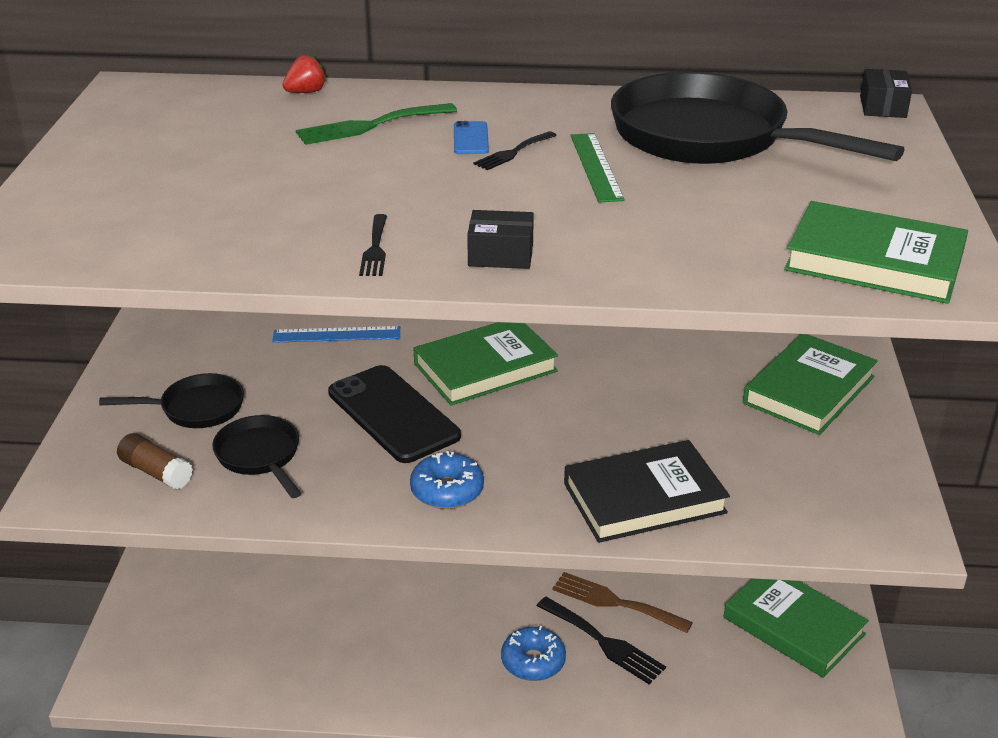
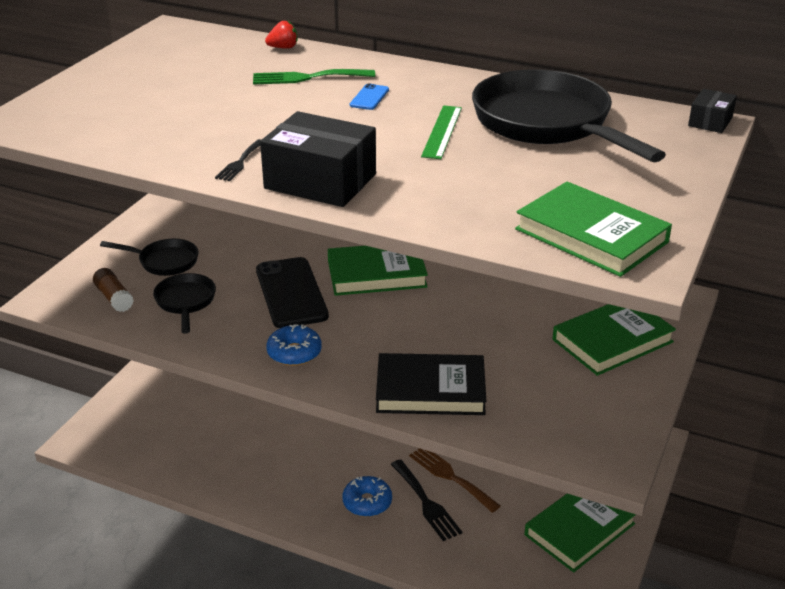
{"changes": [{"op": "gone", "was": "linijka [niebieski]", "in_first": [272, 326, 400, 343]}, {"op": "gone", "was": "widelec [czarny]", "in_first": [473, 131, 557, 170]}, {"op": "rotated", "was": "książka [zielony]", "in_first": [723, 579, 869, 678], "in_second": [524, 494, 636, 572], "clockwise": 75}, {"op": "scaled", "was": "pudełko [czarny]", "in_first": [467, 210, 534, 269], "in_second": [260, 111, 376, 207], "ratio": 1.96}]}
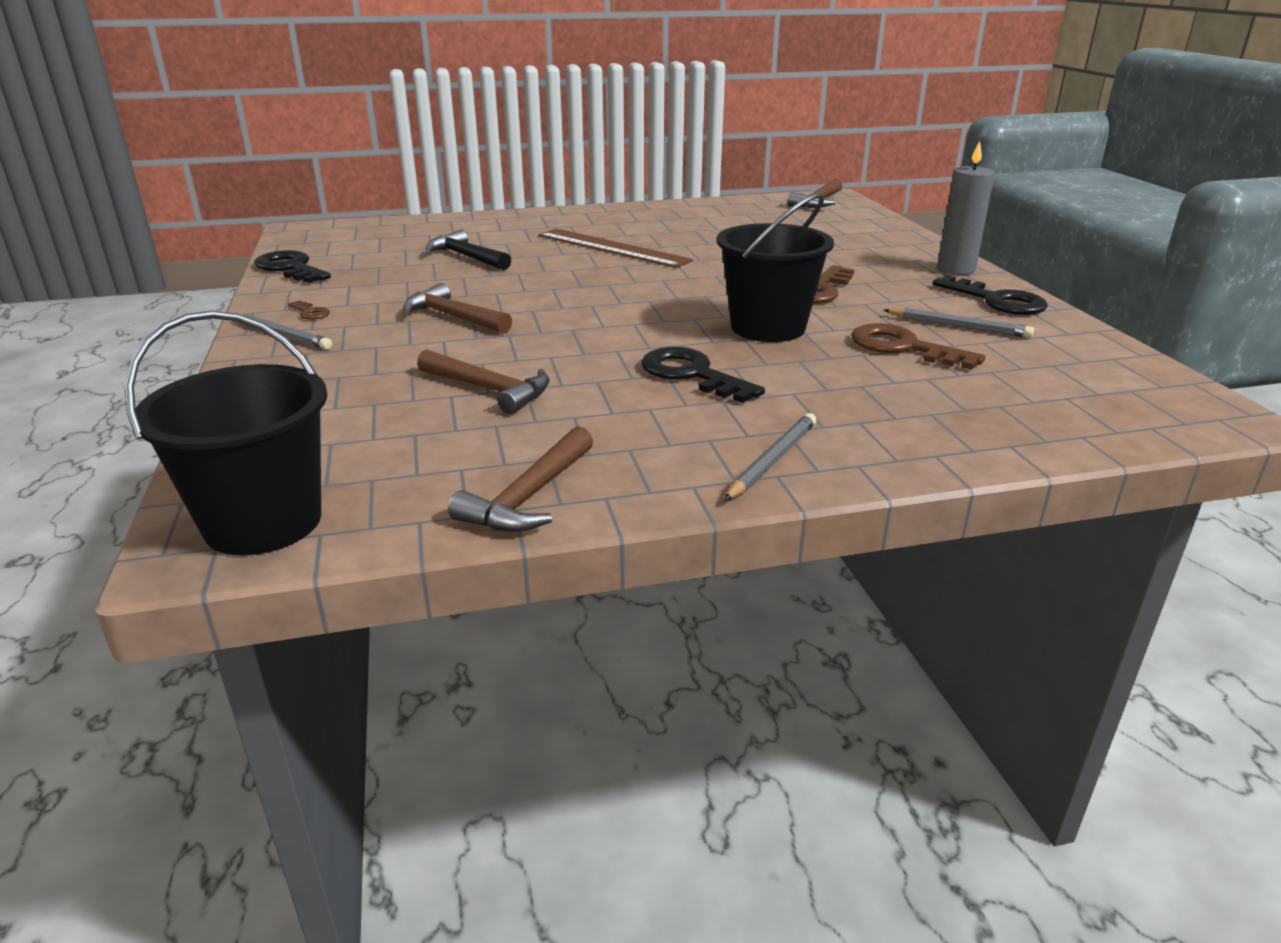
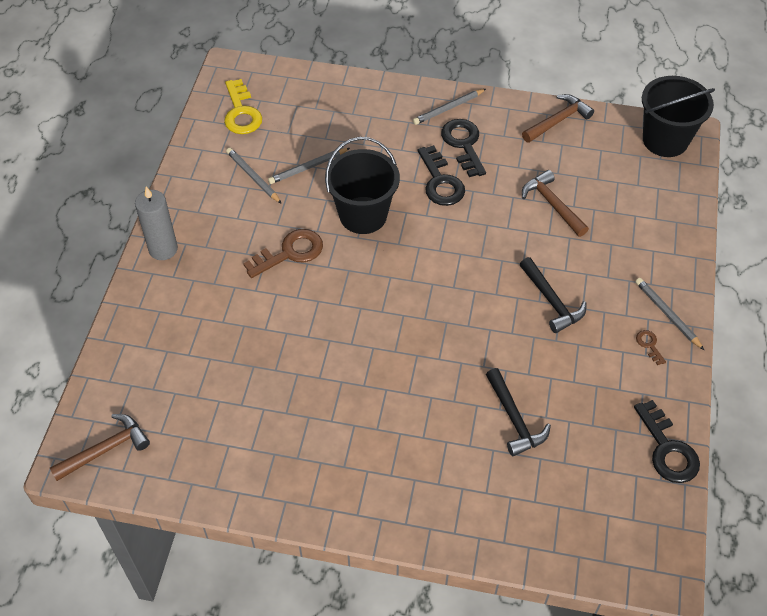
{"changes": [{"op": "gone", "was": "linijka [brązowy]", "in_first": [539, 228, 693, 268]}, {"op": "new", "now": "klucz [żółty]", "in_second": [224, 79, 262, 134]}, {"op": "shifted", "was": "klucz [czarny]", "in_first": [932, 276, 1048, 315], "in_second": [441, 119, 486, 177]}, {"op": "swapped", "was": "klucz [brązowy]", "now": "ołówek [szary]", "in_first": [851, 323, 986, 370], "in_second": [268, 148, 350, 184]}, {"op": "repainted", "was": "młotek [brązowy]", "now": "młotek [czarny]", "in_first": [403, 283, 512, 334], "in_second": [520, 257, 586, 333]}]}
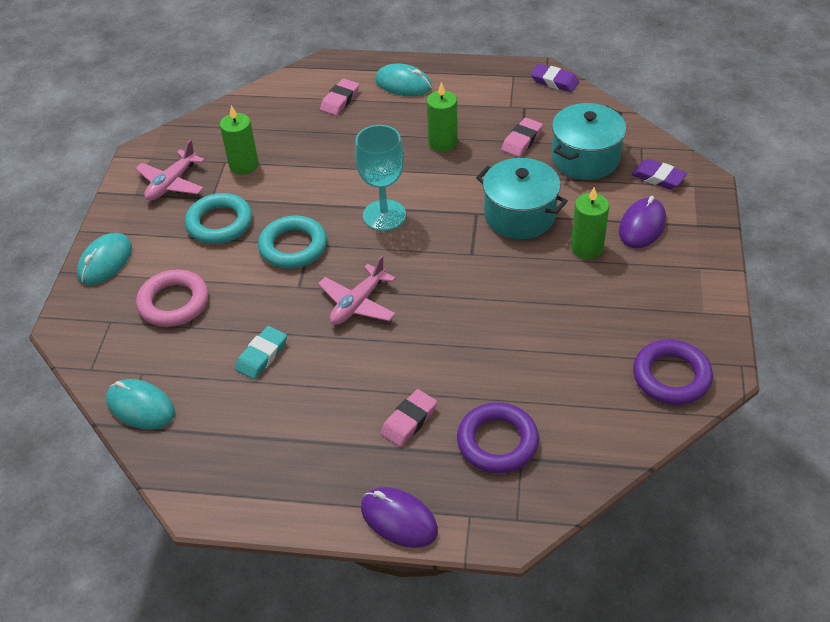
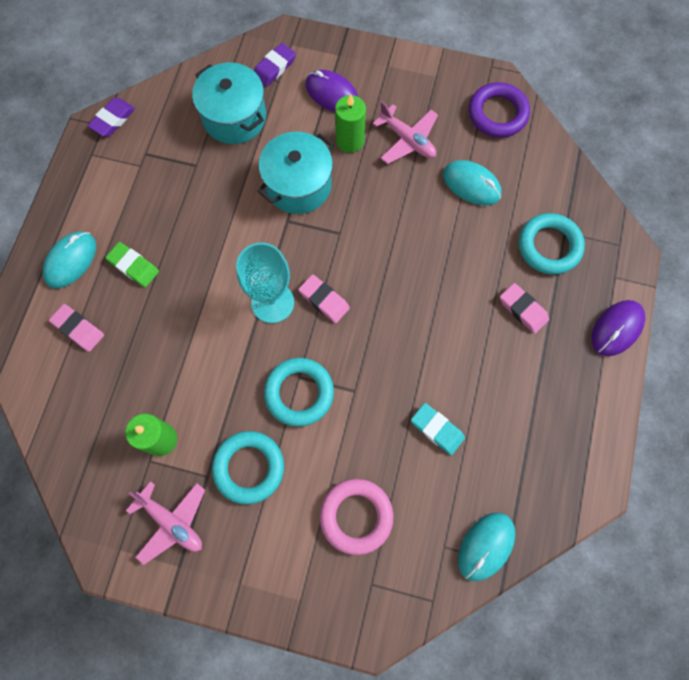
{"changes": [{"op": "gone", "was": "świeca [zielony]", "in_first": [427, 82, 458, 152]}, {"op": "new", "now": "gumka do mazania [zielony]", "in_second": [105, 242, 159, 287]}, {"op": "shifted", "was": "myszka [turkusowy]", "in_first": [77, 233, 132, 285], "in_second": [443, 160, 502, 206]}, {"op": "shifted", "was": "samolot [różowy]", "in_first": [318, 255, 396, 325], "in_second": [373, 101, 438, 164]}, {"op": "shifted", "was": "gumka do mazania [różowy]", "in_first": [501, 118, 543, 157], "in_second": [298, 274, 350, 323]}, {"op": "repainted", "was": "pierścień [fioletowy]", "now": "pierścień [turkusowy]", "in_first": [457, 402, 539, 473], "in_second": [519, 213, 585, 274]}]}
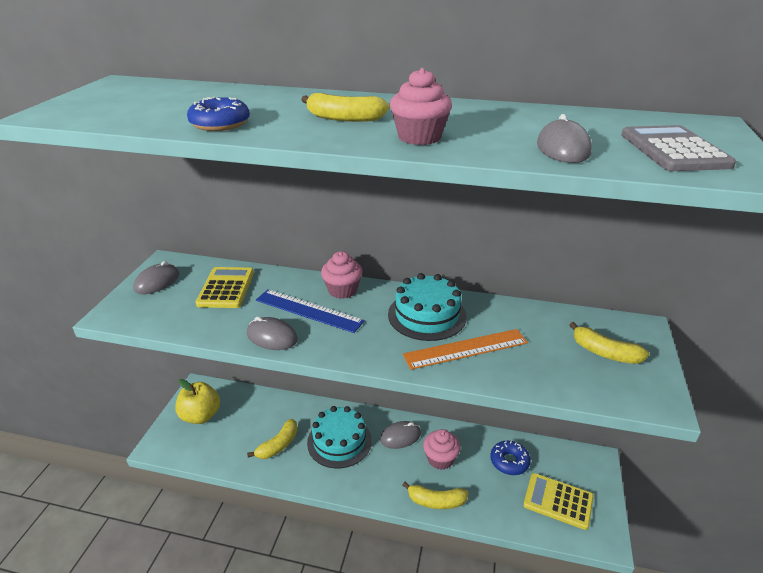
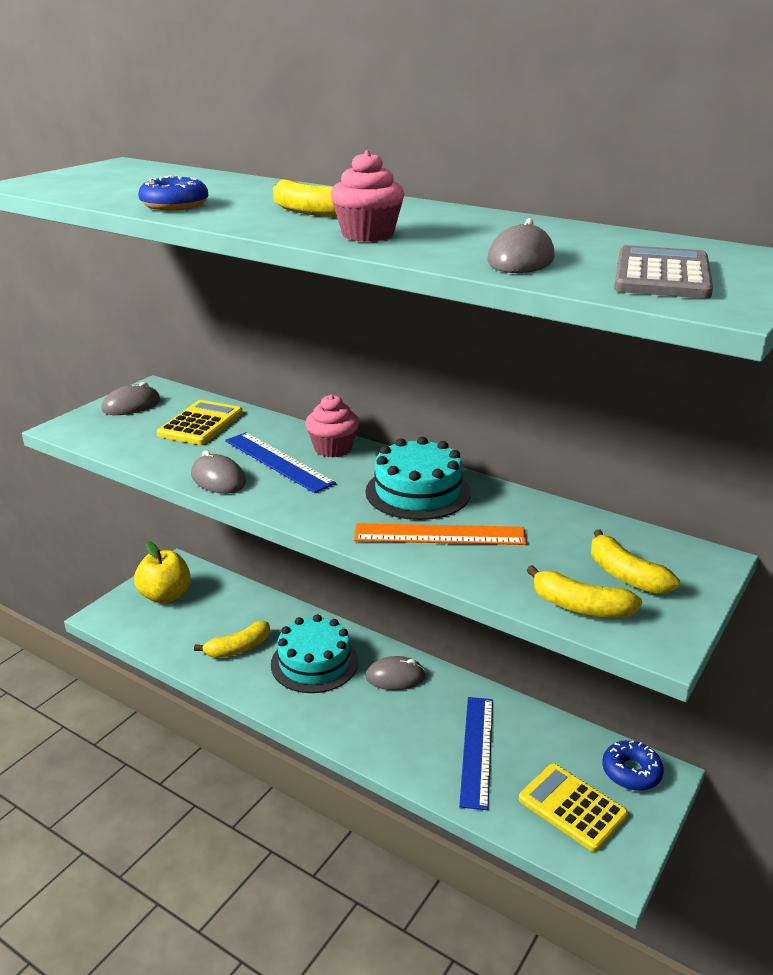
{"changes": [{"op": "gone", "was": "muffinka [różowy]", "in_first": [423, 429, 461, 470]}, {"op": "new", "now": "linijka [niebieski]", "in_second": [459, 697, 493, 810]}, {"op": "shifted", "was": "banan [żółty]", "in_first": [402, 482, 469, 509], "in_second": [527, 565, 642, 618]}, {"op": "shifted", "was": "donut [niebieski]", "in_first": [490, 441, 531, 475], "in_second": [602, 741, 664, 791]}]}
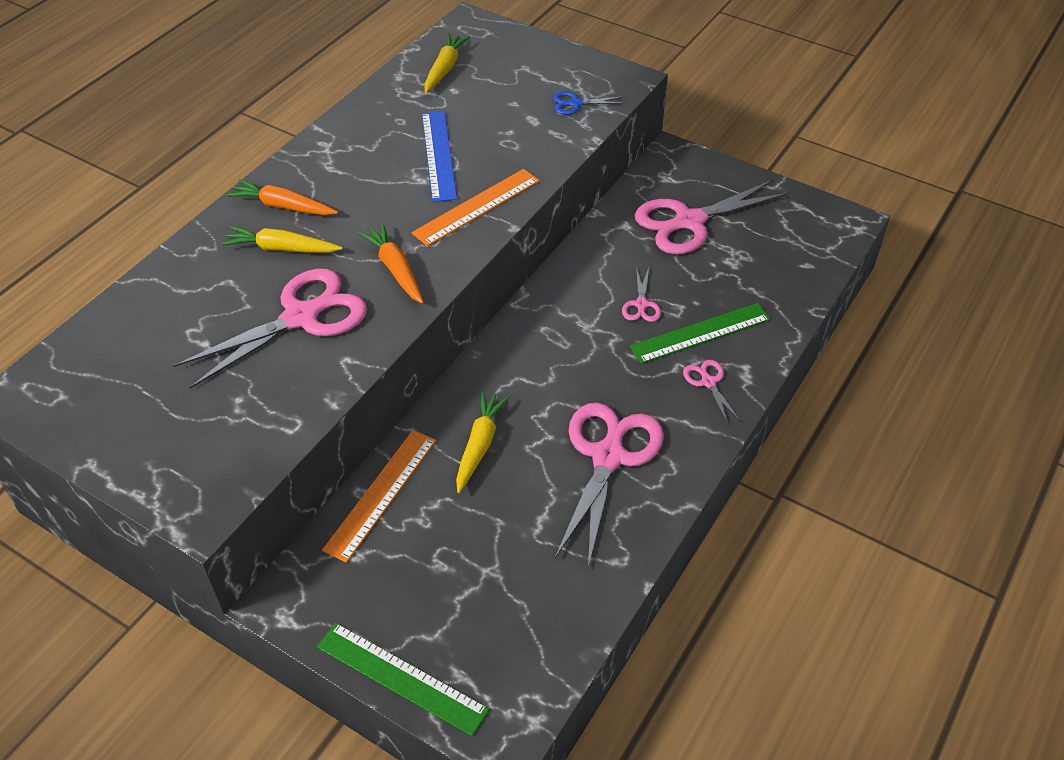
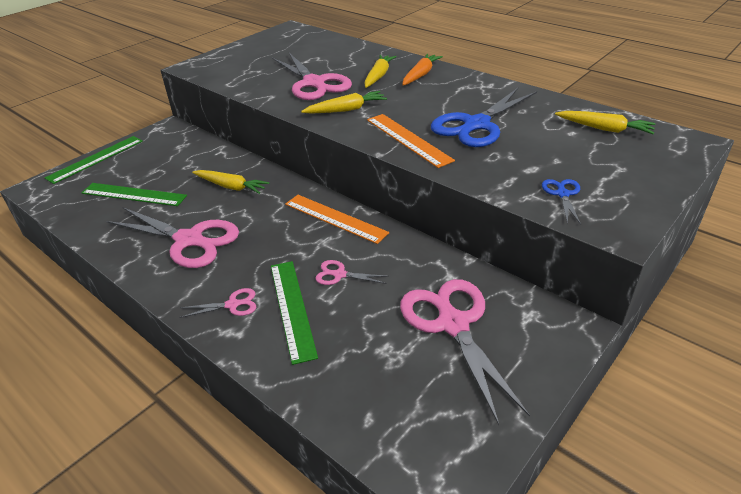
{"changes": [{"op": "new", "now": "linijka [zielony]", "in_second": [82, 183, 187, 206]}, {"op": "shifted", "was": "linijka [pomarańczowy]", "in_first": [322, 430, 436, 563], "in_second": [285, 195, 389, 244]}, {"op": "swapped", "was": "linijka [niebieski]", "now": "nożyczki [niebieski]", "in_first": [422, 111, 457, 202], "in_second": [431, 88, 537, 147]}, {"op": "repainted", "was": "marchewka [pomarańczowy]", "now": "marchewka [żółty]", "in_first": [358, 223, 424, 304], "in_second": [301, 91, 387, 114]}]}
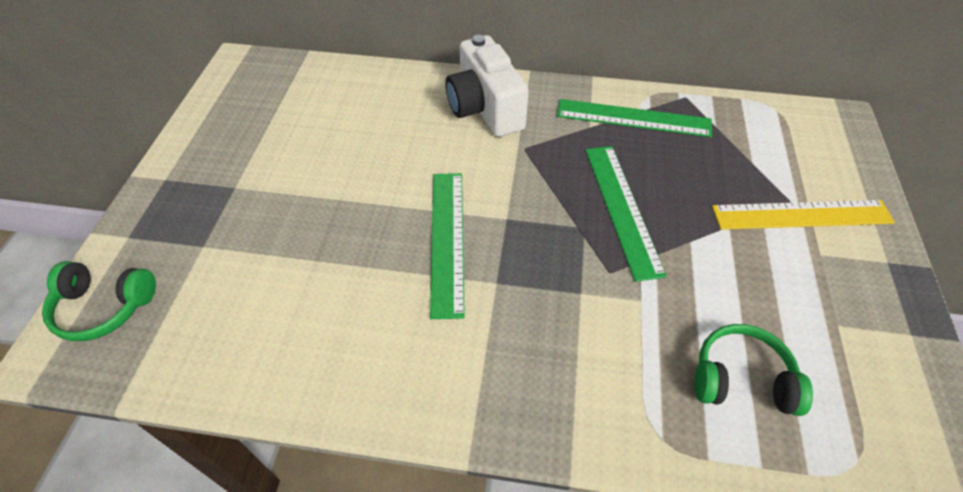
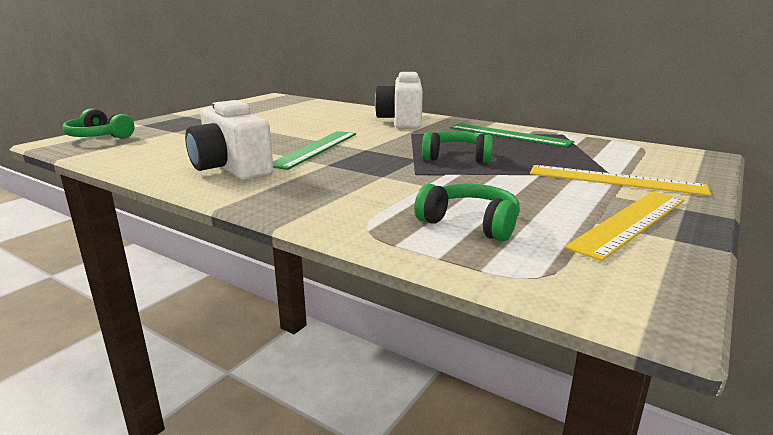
{"changes": [{"op": "new", "now": "aparat fotograficzny [biały]", "in_second": [185, 100, 274, 180]}, {"op": "new", "now": "linijka [żółty]", "in_second": [565, 191, 684, 261]}, {"op": "swapped", "was": "linijka [zielony]", "now": "słuchawki [zielony]", "in_first": [585, 146, 667, 282], "in_second": [422, 131, 493, 163]}]}
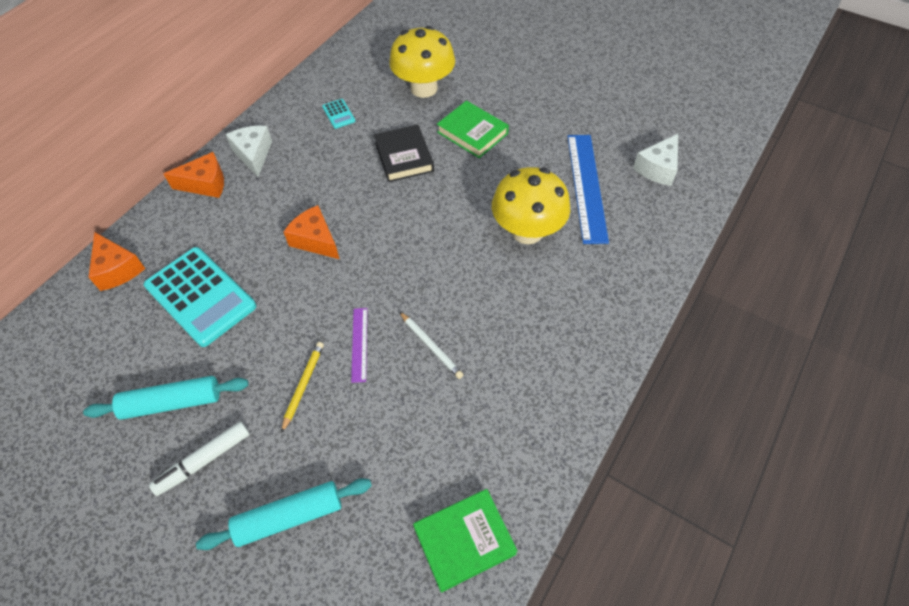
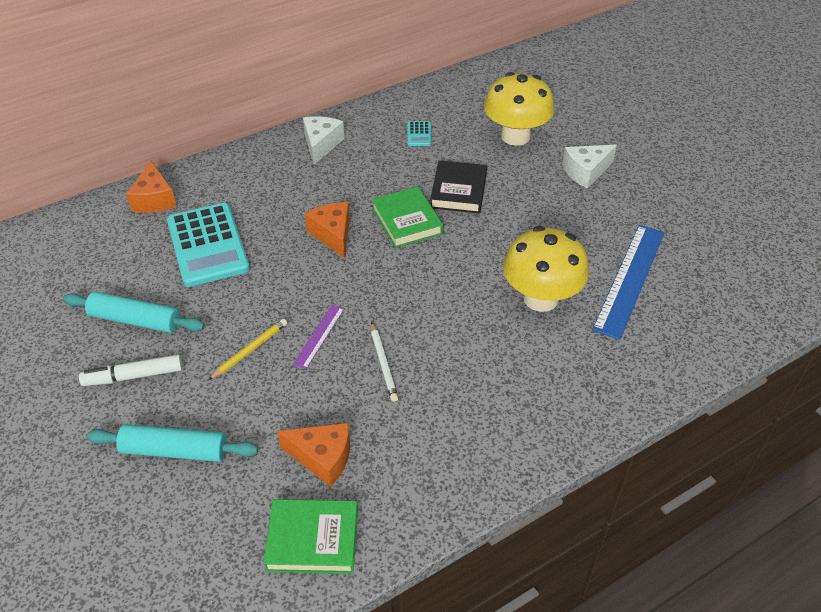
{"changes": [{"op": "shifted", "was": "ser [pomarańczowy]", "in_first": [164, 152, 224, 198], "in_second": [277, 423, 350, 487]}, {"op": "shifted", "was": "książka [zielony]", "in_first": [437, 101, 509, 158], "in_second": [372, 187, 443, 248]}, {"op": "shifted", "was": "ser [biały]", "in_first": [633, 134, 678, 186], "in_second": [562, 145, 617, 189]}]}
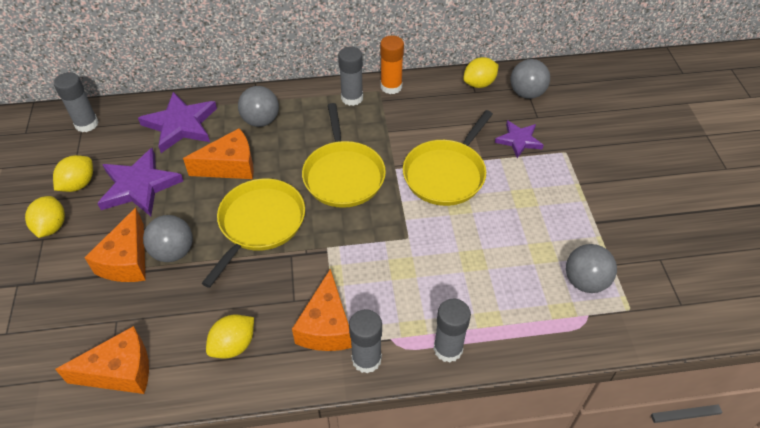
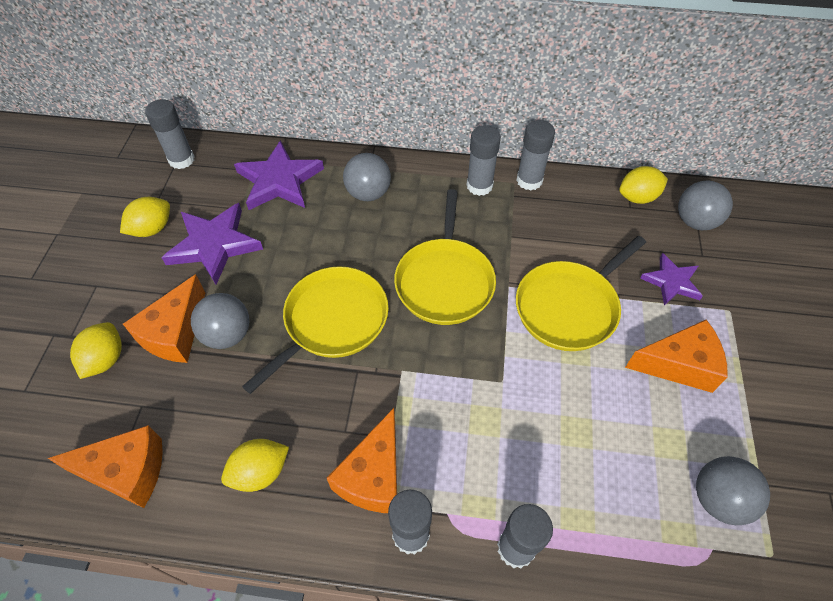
{"changes": [{"op": "shifted", "was": "cytryna [żółty]", "in_first": [25, 196, 65, 238], "in_second": [70, 322, 122, 379]}, {"op": "shifted", "was": "ser [pomarańczowy]", "in_first": [183, 128, 254, 179], "in_second": [625, 319, 728, 393]}, {"op": "repainted", "was": "klej w sztyfcie [pomarańczowy]", "now": "klej w sztyfcie [szary]", "in_first": [380, 35, 404, 94], "in_second": [516, 120, 555, 191]}]}
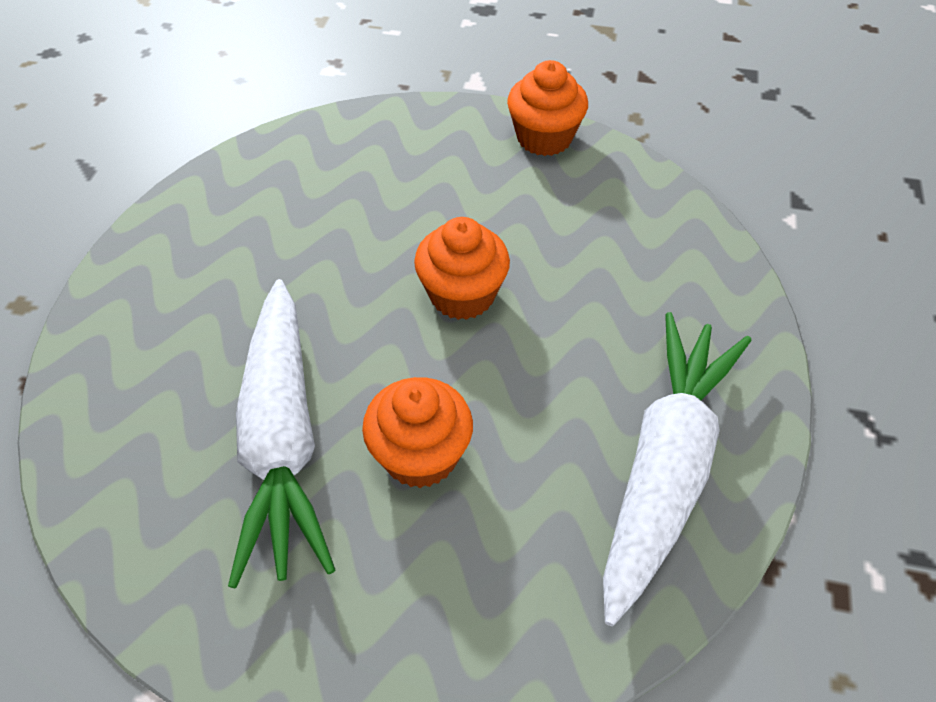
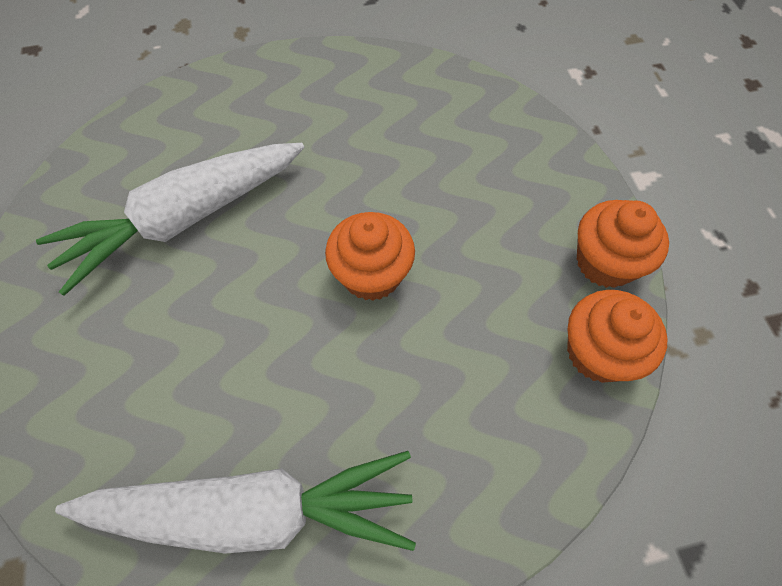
{"changes": [{"op": "shifted", "was": "muffinka [pomarańczowy]", "in_first": [362, 377, 473, 488], "in_second": [567, 290, 668, 383]}]}
